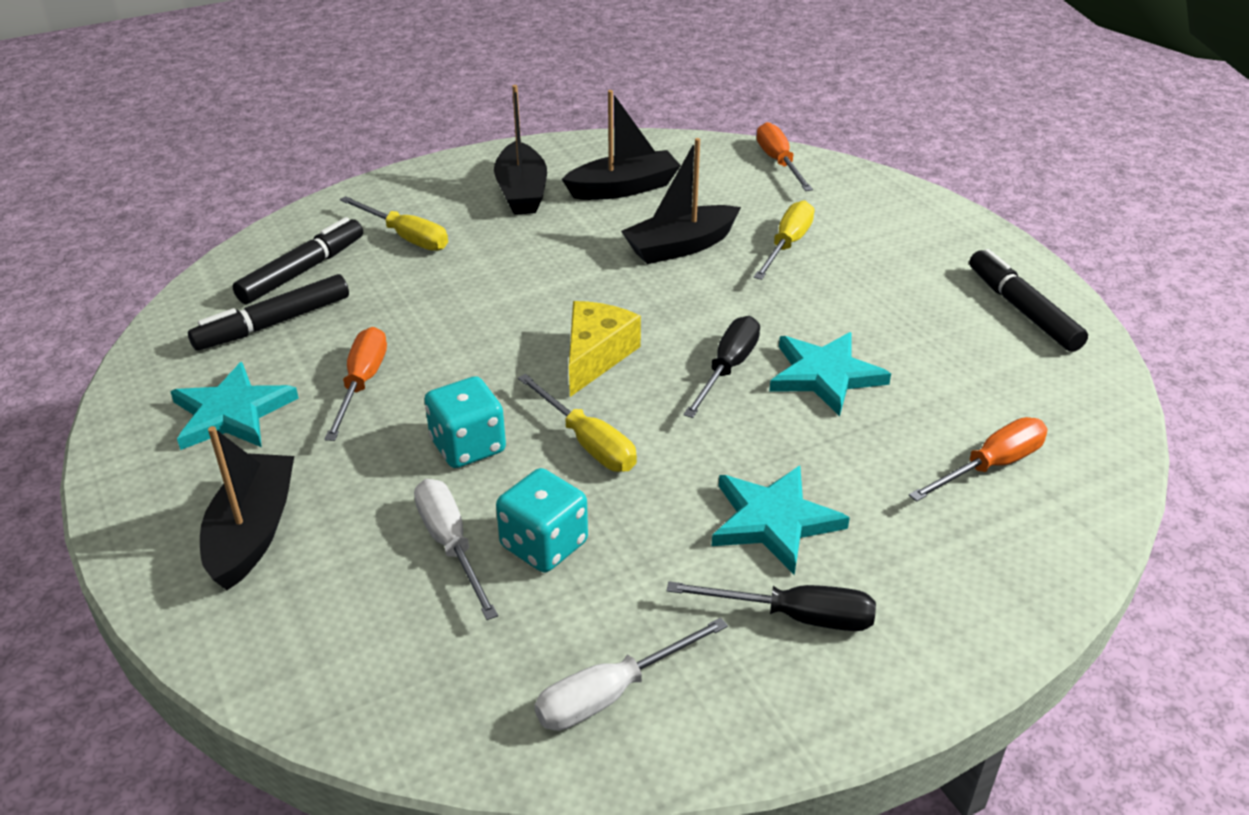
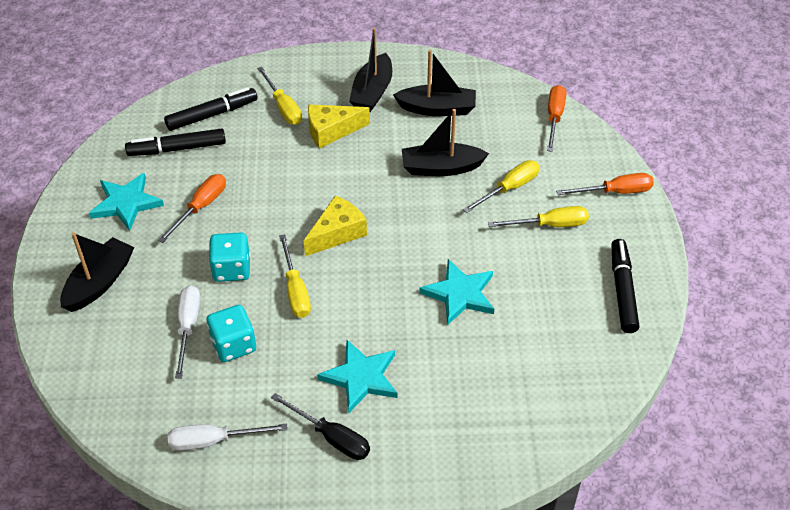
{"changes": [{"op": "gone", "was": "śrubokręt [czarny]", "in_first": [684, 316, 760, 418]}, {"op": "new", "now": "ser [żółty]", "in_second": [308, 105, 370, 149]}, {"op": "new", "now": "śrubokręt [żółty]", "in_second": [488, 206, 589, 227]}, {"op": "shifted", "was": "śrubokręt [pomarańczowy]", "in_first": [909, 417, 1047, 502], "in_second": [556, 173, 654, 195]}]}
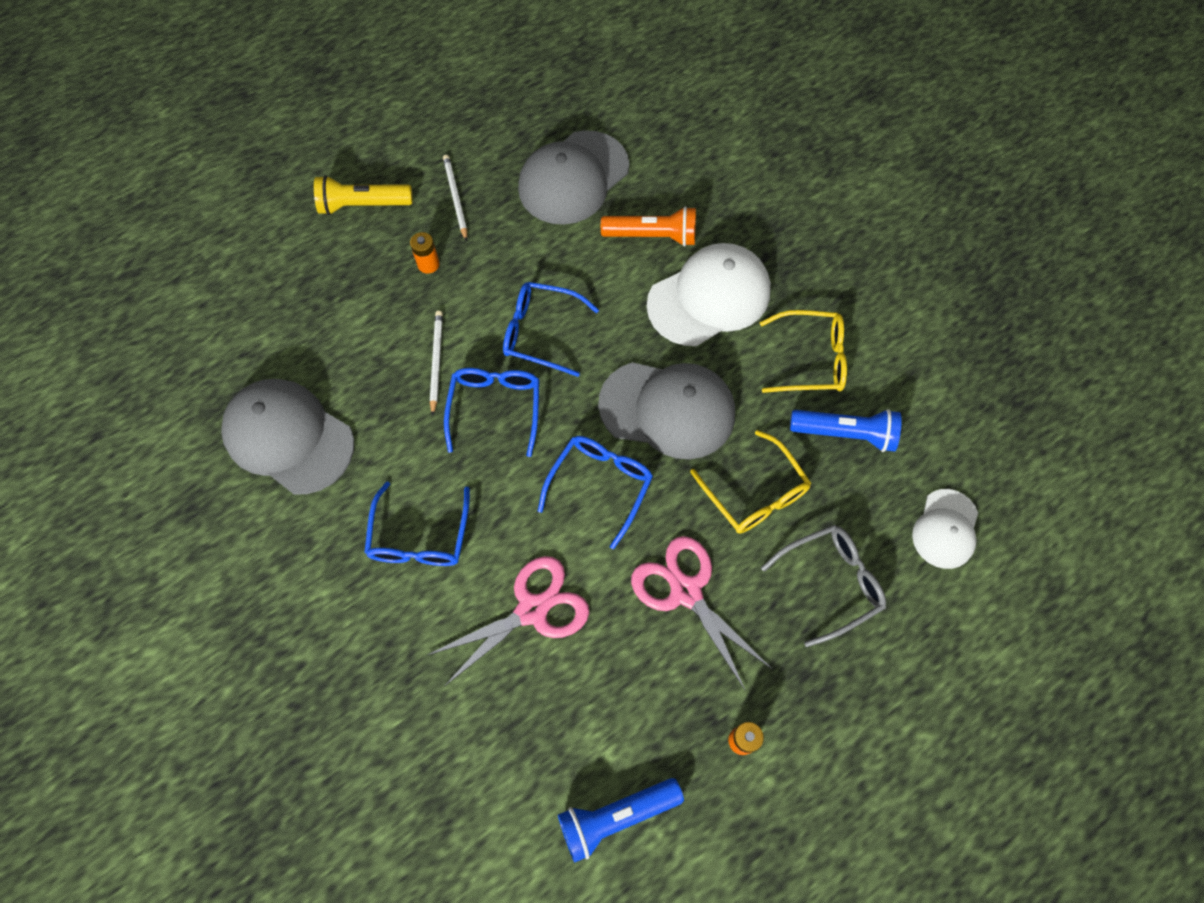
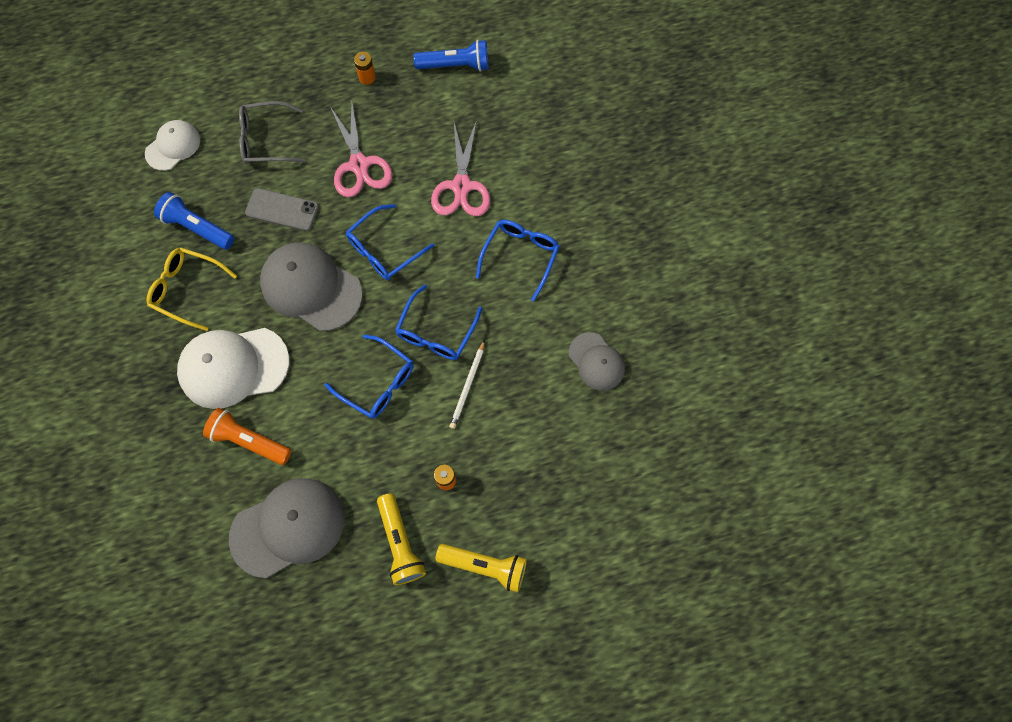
{"changes": [{"op": "swapped", "was": "ołówek [biały]", "now": "latarka [żółty]", "in_first": [443, 155, 467, 242], "in_second": [377, 493, 426, 585]}, {"op": "swapped", "was": "okulary [żółty]", "now": "telefon [szary]", "in_first": [690, 430, 811, 533], "in_second": [245, 188, 319, 231]}, {"op": "rotated", "was": "nożyczki [różowy]", "in_first": [426, 556, 589, 686], "in_second": [431, 120, 490, 216], "clockwise": -75}, {"op": "scaled", "was": "czapka [szary]", "in_first": [221, 379, 354, 495], "in_second": [568, 332, 625, 391], "ratio": 0.58}]}
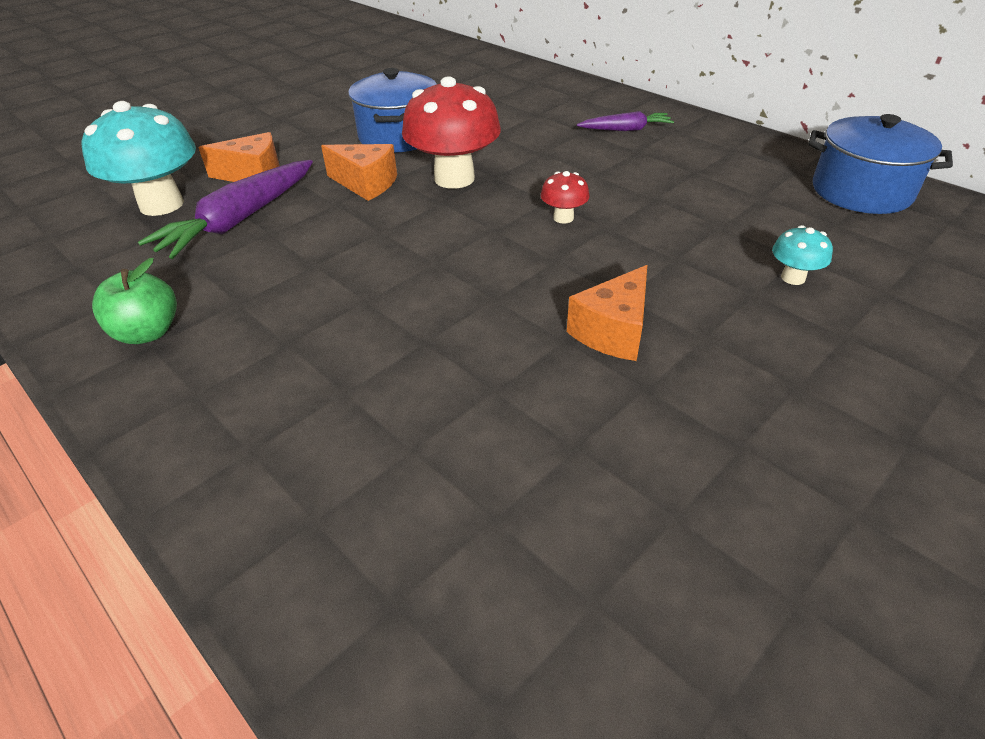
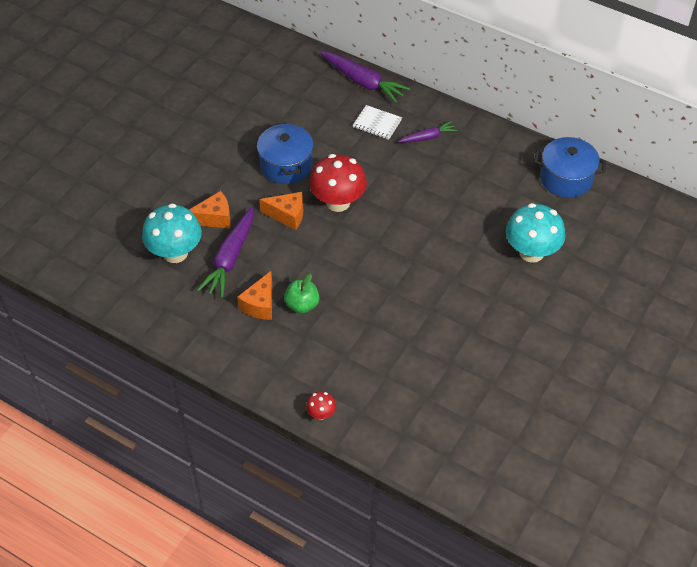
{"changes": [{"op": "new", "now": "marchewka [fioletowy]", "in_second": [320, 52, 410, 103]}, {"op": "new", "now": "zeszyt [biały]", "in_second": [353, 105, 402, 140]}, {"op": "shifted", "was": "jabłko [zielony]", "in_first": [92, 258, 177, 344], "in_second": [284, 274, 320, 314]}, {"op": "shifted", "was": "grzyb [czerwony]", "in_first": [541, 171, 589, 224], "in_second": [306, 391, 336, 420]}, {"op": "shifted", "was": "ser [pomarańczowy]", "in_first": [567, 265, 647, 361], "in_second": [237, 271, 272, 320]}, {"op": "scaled", "was": "grzyb [turkusowy]", "in_first": [772, 225, 833, 285], "in_second": [506, 203, 565, 263], "ratio": 2.17}]}
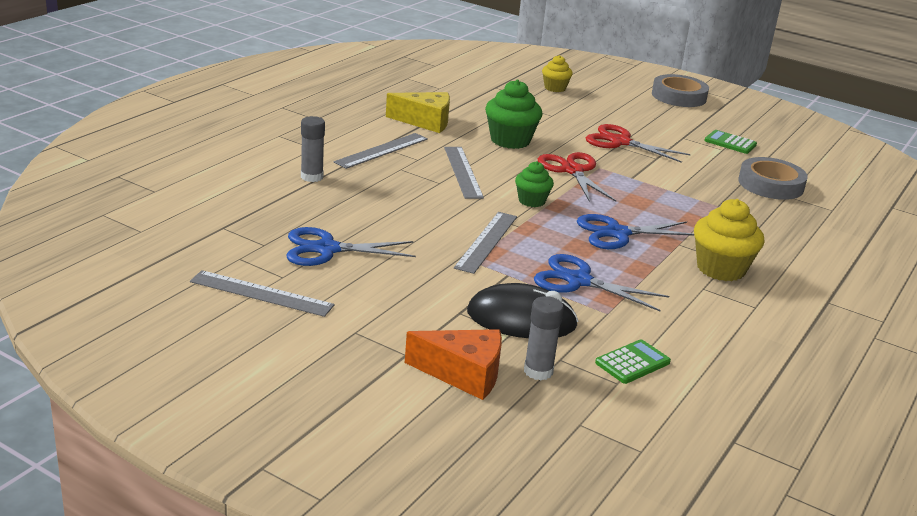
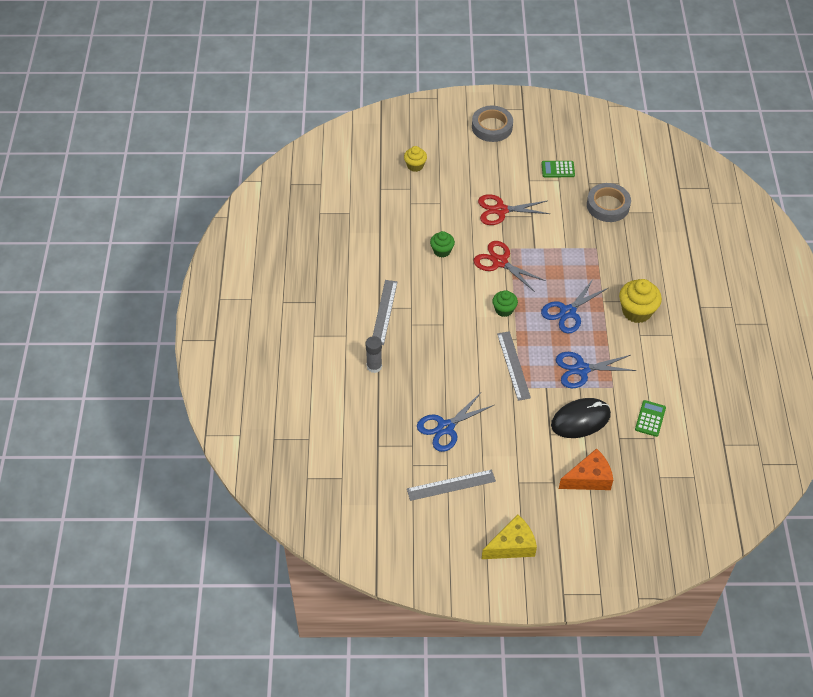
{"changes": [{"op": "gone", "was": "linijka [szary]", "in_first": [444, 147, 484, 199]}, {"op": "gone", "was": "klej w sztyfcie [szary]", "in_first": [524, 296, 564, 380]}, {"op": "shifted", "was": "ser [żółty]", "in_first": [386, 92, 450, 133], "in_second": [482, 514, 537, 559]}, {"op": "scaled", "was": "muffinka [zielony]", "in_first": [485, 80, 542, 149], "in_second": [430, 231, 455, 258], "ratio": 0.61}]}
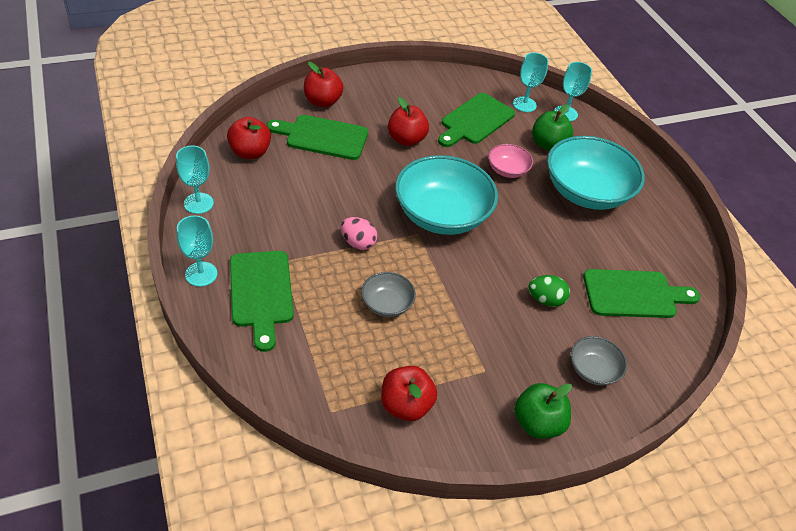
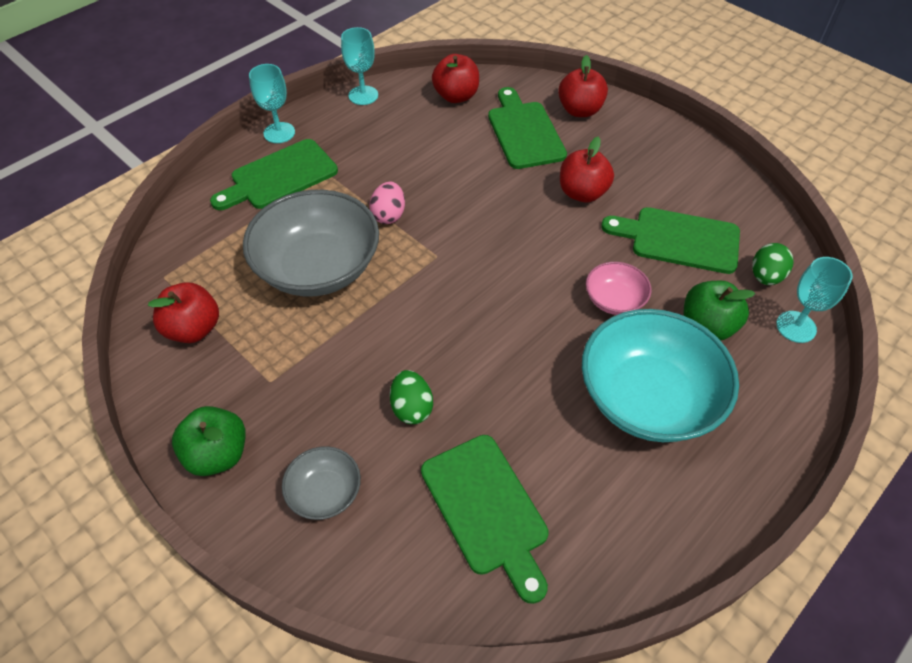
{"changes": [{"op": "gone", "was": "miska [turkusowy]", "in_first": [395, 155, 498, 235]}, {"op": "swapped", "was": "kielich [turkusowy]", "now": "jajko [zielony]", "in_first": [513, 53, 549, 112], "in_second": [752, 243, 794, 285]}, {"op": "scaled", "was": "miska [szary]", "in_first": [361, 272, 416, 317], "in_second": [243, 190, 379, 297], "ratio": 2.09}]}
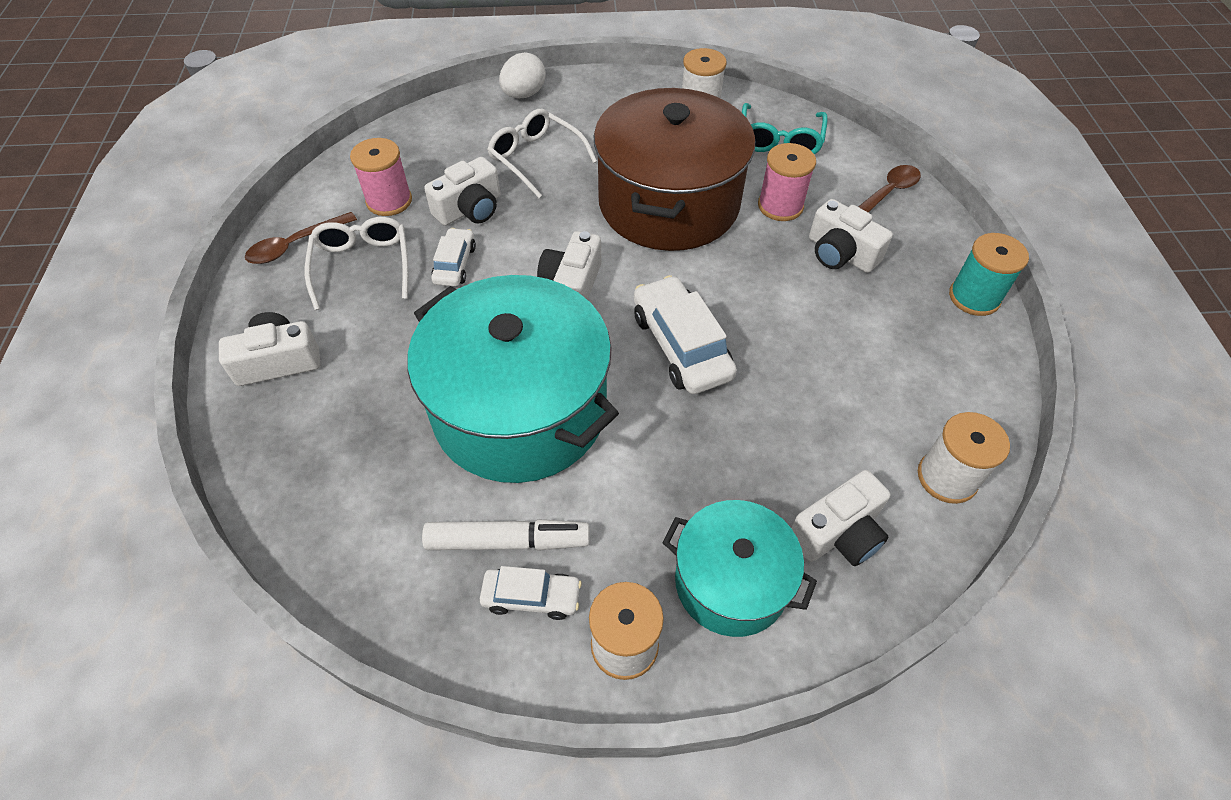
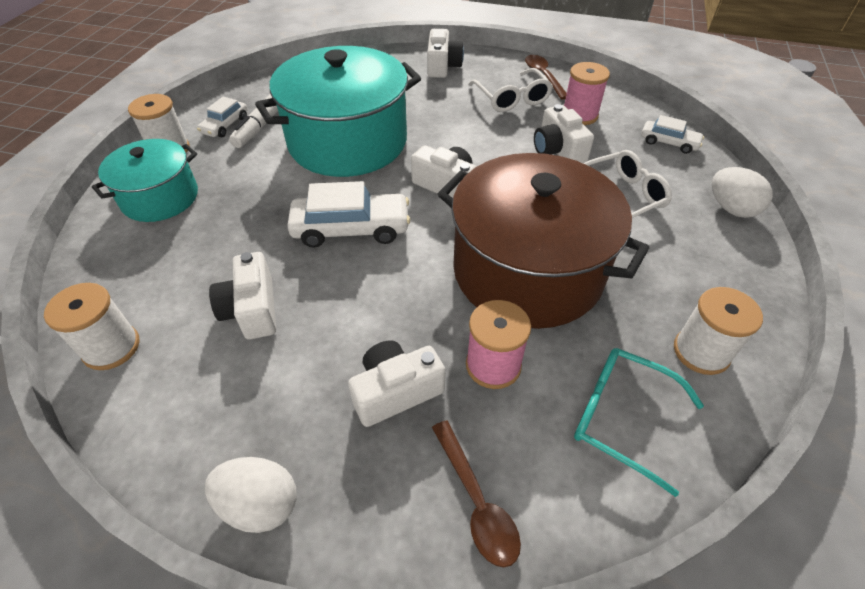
{"changes": [{"op": "shifted", "was": "samochód [biały]", "in_first": [431, 228, 476, 287], "in_second": [641, 115, 704, 154]}, {"op": "shifted", "was": "aparat fotograficzny [biały]", "in_first": [791, 470, 891, 566], "in_second": [209, 252, 276, 340]}, {"op": "swapped", "was": "szpulka [turkusowy]", "now": "jajko [biały]", "in_first": [949, 233, 1029, 316], "in_second": [205, 457, 297, 533]}, {"op": "rotated", "was": "okulary [biały]", "in_first": [305, 217, 408, 310], "in_second": [469, 68, 553, 112], "clockwise": 60}]}
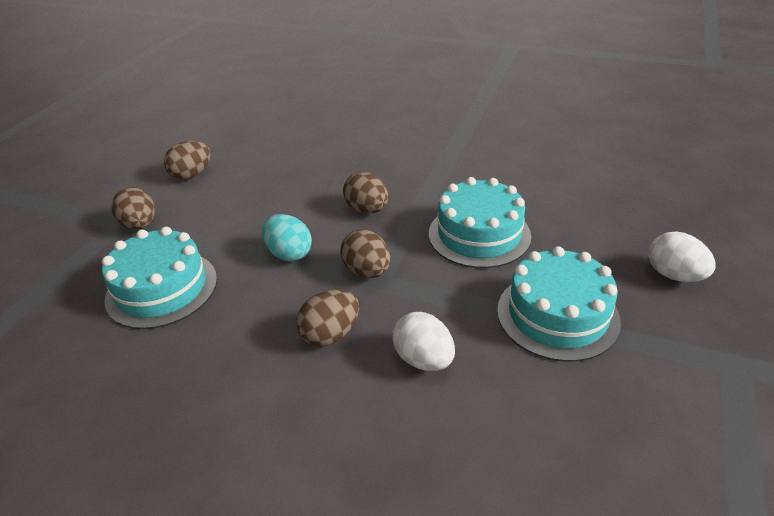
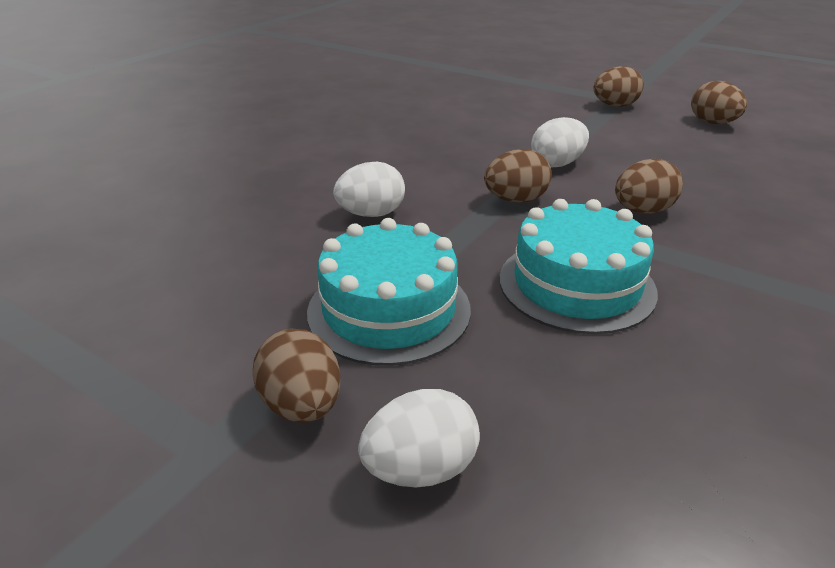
{"changes": [{"op": "gone", "was": "tort [turkusowy]", "in_first": [102, 227, 217, 329]}, {"op": "shifted", "was": "jajko [brązowy]", "in_first": [296, 290, 359, 347], "in_second": [253, 329, 340, 423]}, {"op": "repainted", "was": "jajko [turkusowy]", "now": "jajko [biały]", "in_first": [262, 214, 312, 261], "in_second": [531, 117, 589, 167]}]}
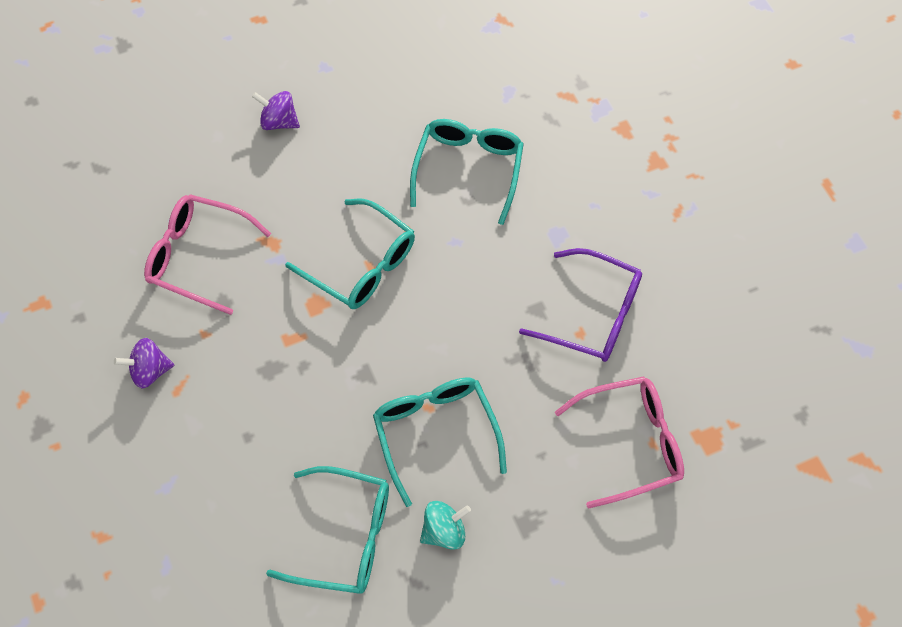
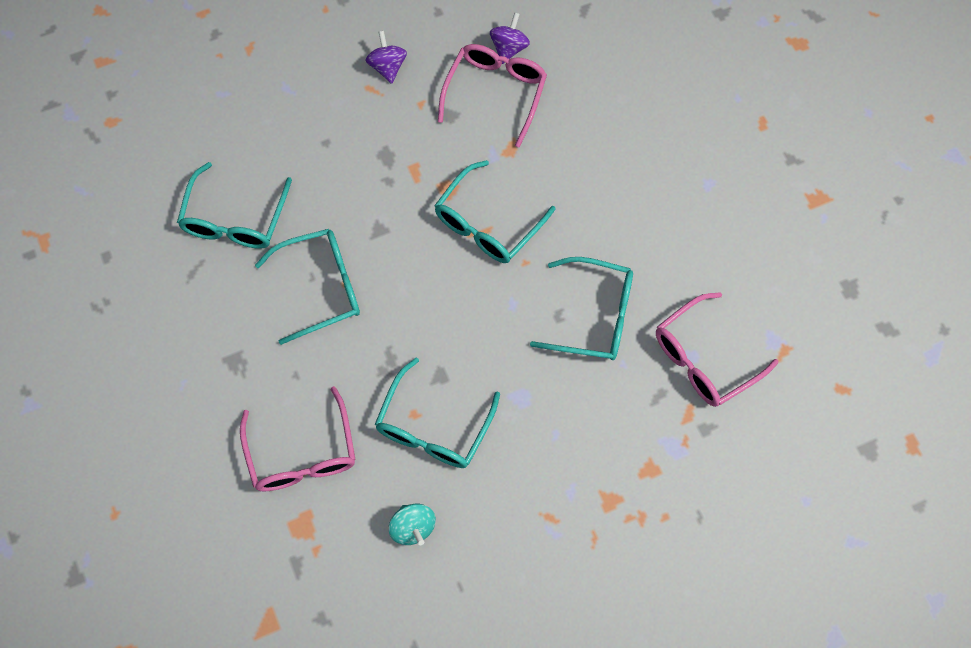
{"changes": [{"op": "new", "now": "okulary [różowy]", "in_second": [656, 292, 778, 407]}, {"op": "shifted", "was": "bączek [fioletowy]", "in_first": [252, 91, 300, 130], "in_second": [490, 12, 530, 64]}, {"op": "shifted", "was": "bączek [turkusowy]", "in_first": [420, 501, 471, 550], "in_second": [389, 504, 436, 545]}, {"op": "repainted", "was": "okulary [fioletowy]", "now": "okulary [turkusowy]", "in_first": [519, 248, 642, 362], "in_second": [375, 358, 500, 468]}]}
